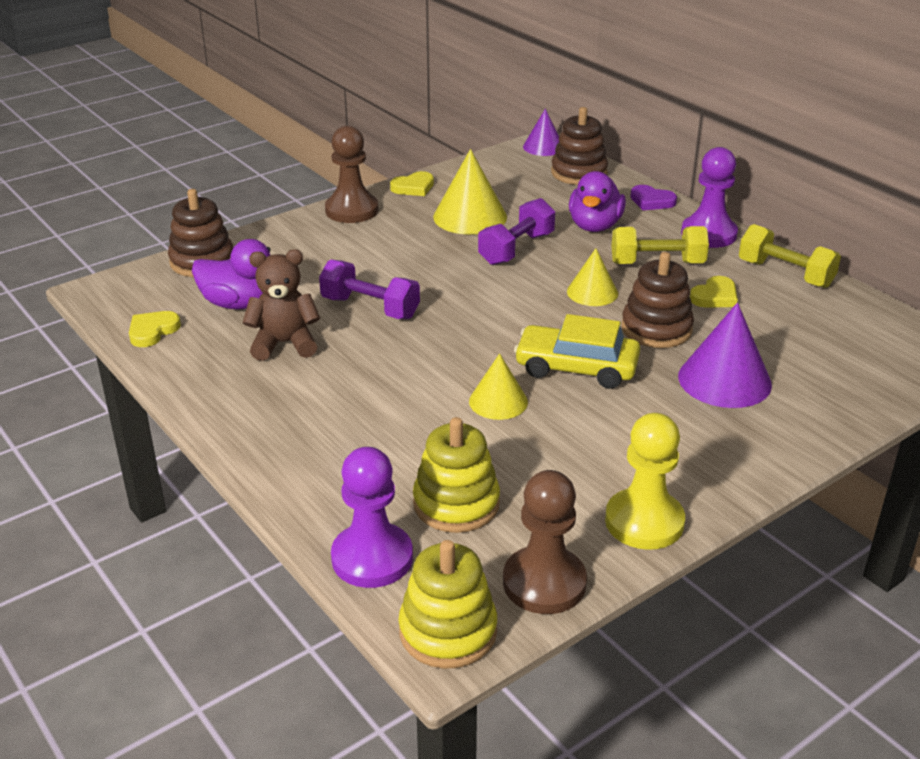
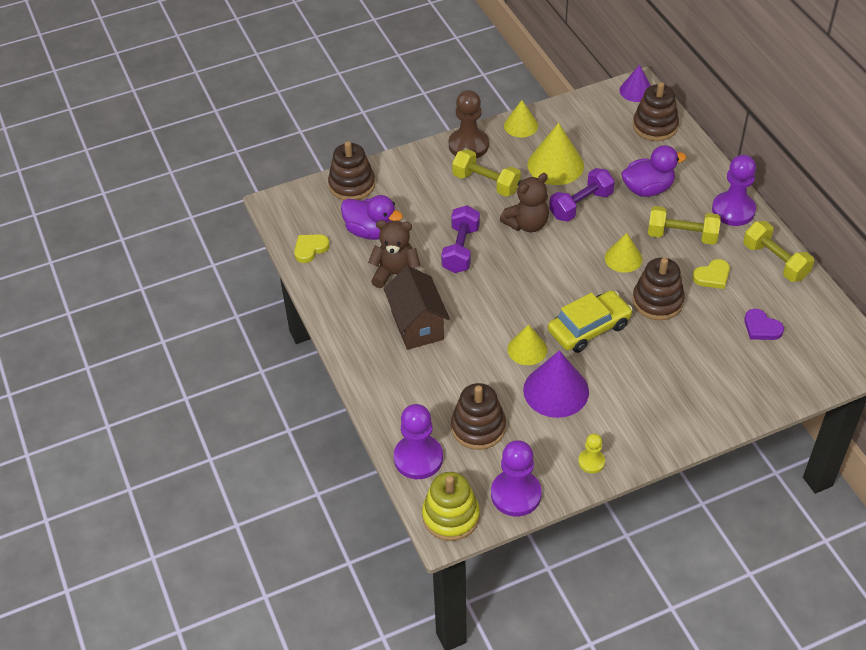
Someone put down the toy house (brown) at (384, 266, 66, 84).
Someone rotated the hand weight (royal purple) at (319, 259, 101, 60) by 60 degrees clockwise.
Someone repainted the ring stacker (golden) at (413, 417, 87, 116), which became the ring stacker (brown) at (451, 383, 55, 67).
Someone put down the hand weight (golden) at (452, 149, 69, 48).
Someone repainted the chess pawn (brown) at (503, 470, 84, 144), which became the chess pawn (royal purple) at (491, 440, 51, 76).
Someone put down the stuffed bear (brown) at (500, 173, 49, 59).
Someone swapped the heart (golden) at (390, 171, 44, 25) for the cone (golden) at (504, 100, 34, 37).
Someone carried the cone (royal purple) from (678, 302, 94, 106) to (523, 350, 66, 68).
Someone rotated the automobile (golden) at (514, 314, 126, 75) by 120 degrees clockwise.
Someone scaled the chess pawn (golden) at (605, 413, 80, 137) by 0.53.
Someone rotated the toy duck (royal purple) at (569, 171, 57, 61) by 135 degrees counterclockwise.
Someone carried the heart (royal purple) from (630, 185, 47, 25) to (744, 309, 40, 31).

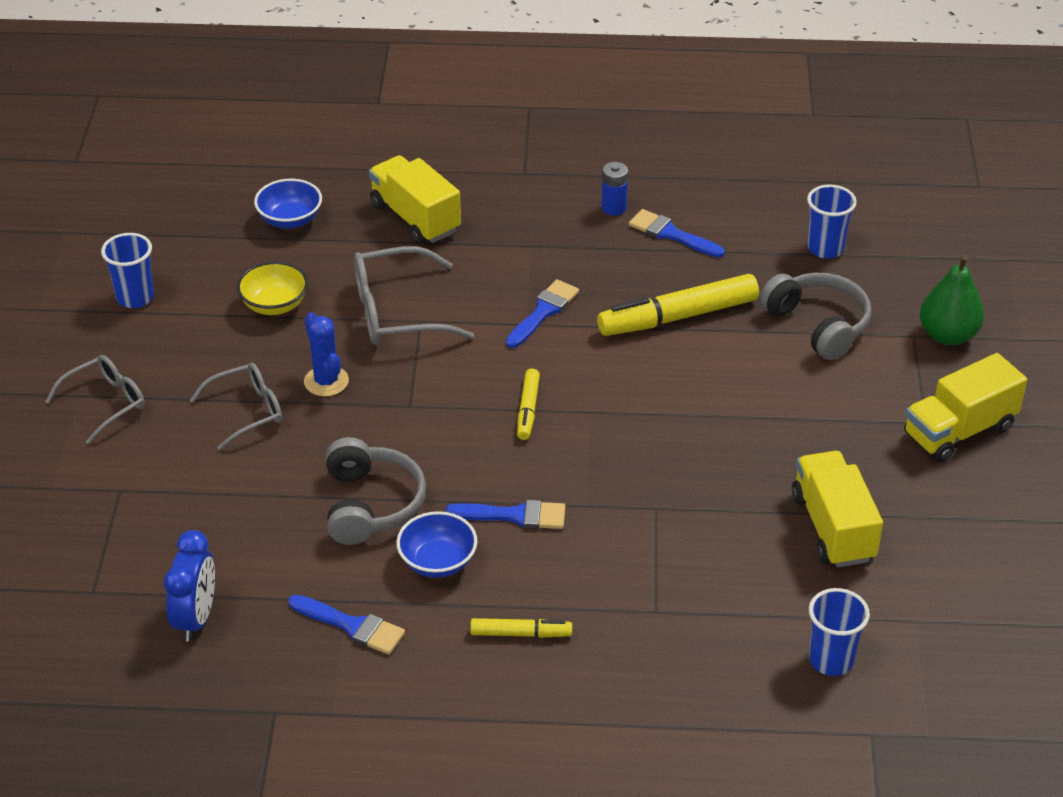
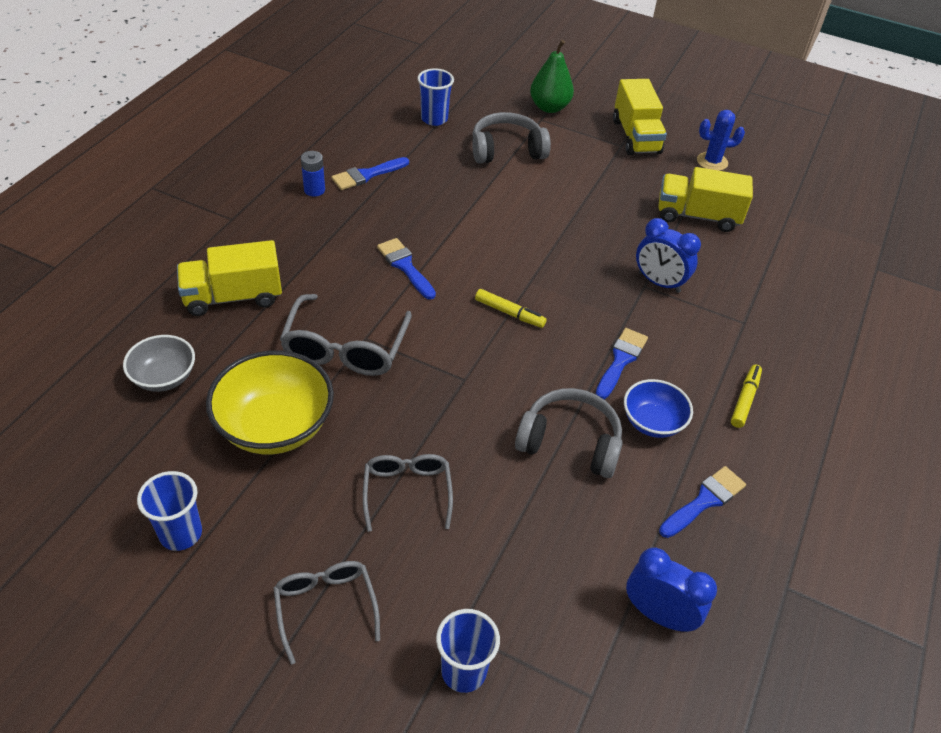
Someone repainted the serving bowl (royal blue) at (254, 179, 68, 50), which became the serving bowl (grey) at (123, 335, 72, 57).
Someone scaled the serving bowl (golden) at (237, 261, 71, 54) by 1.71.
Someone carried the beaker (royal blue) from (809, 588, 61, 88) to (436, 609, 64, 84).
Someone put down the alarm clock (royal blue) at (636, 218, 65, 75).
Someone carried the saguaro cactus (royal blue) from (304, 312, 45, 84) to (697, 110, 48, 61).
Someone took away the marker (golden) at (597, 274, 162, 62).

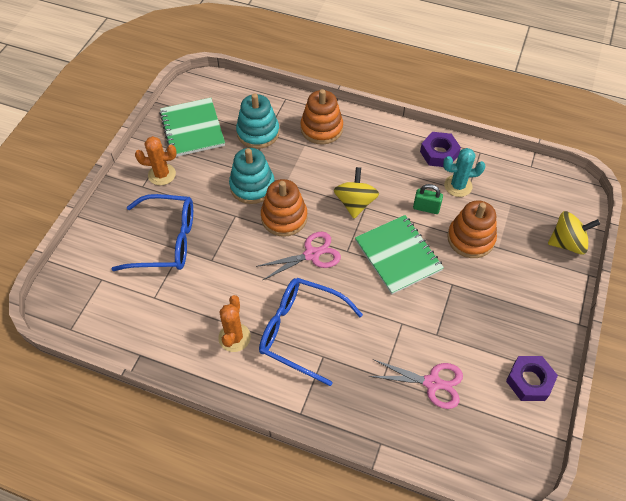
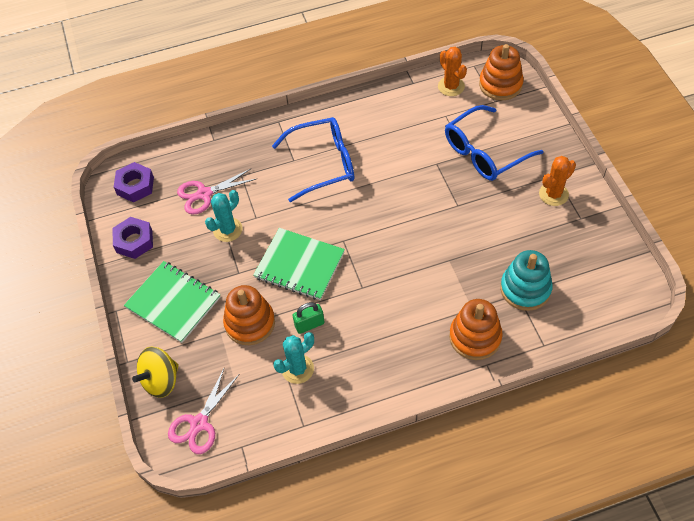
Someone carried the nut (royal purple) from (420, 132, 41, 35) to (114, 162, 40, 40).
Someone carried the notepad (emerald) from (160, 98, 65, 59) to (124, 261, 97, 82).
Someone carried the scissors (rosy) from (256, 232, 85, 48) to (168, 369, 71, 85).
Someone put down the saguaro cactus (turquoise) at (205, 190, 38, 52).
Someone carried the saguaro cactus (orange-coloured) from (218, 295, 33, 57) to (438, 47, 29, 49).
Someone carried the ring stacker (orange-coloured) from (261, 179, 47, 58) to (479, 44, 45, 56).
Someone took away the ring stacker (turquoise) at (229, 148, 46, 56).
Someone took away the whirligig (golden) at (334, 167, 45, 52).

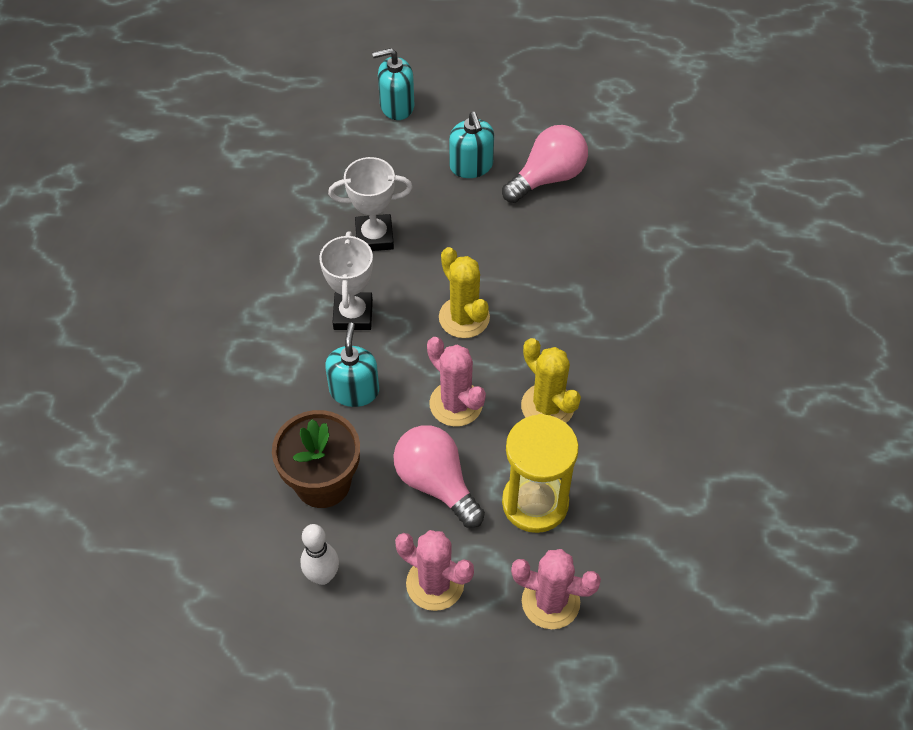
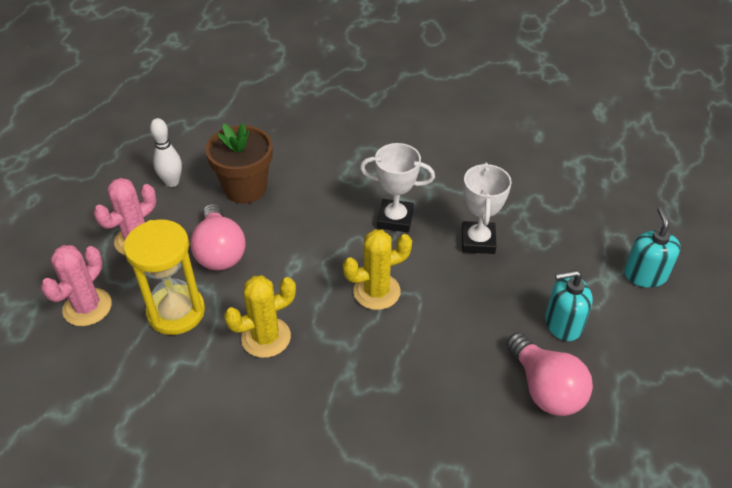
Someone rotated the light bulb (rosy) at (394, 425, 91, 103) by 105 degrees clockwise.
Someone took away the soap dispenser (turquoise) at (325, 323, 54, 84).
Someone took away the saguaro cactus (rosy) at (427, 337, 59, 90).

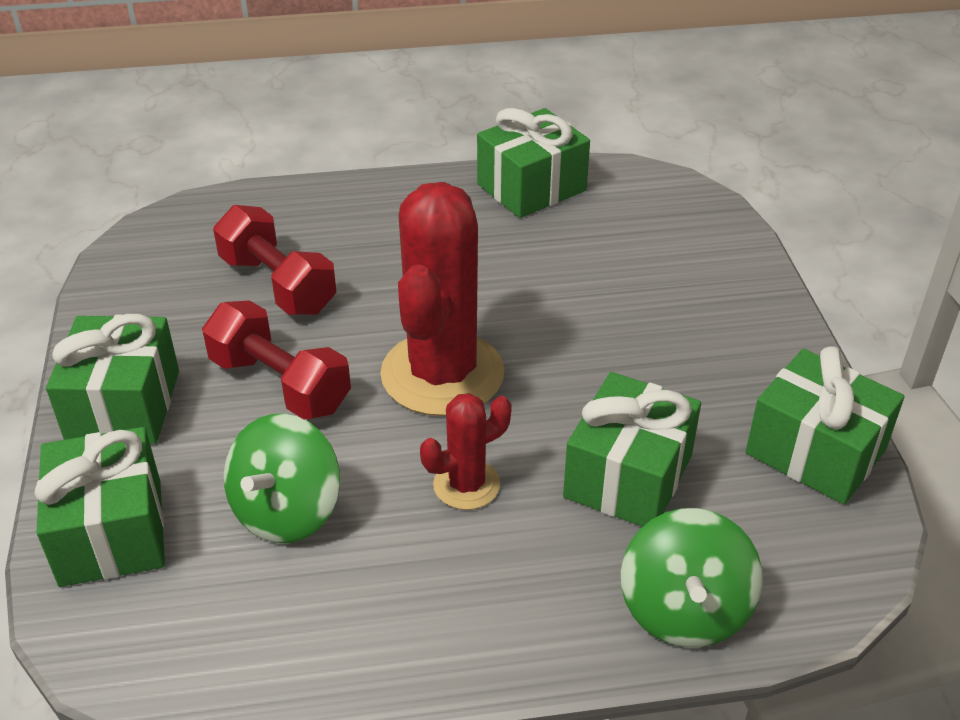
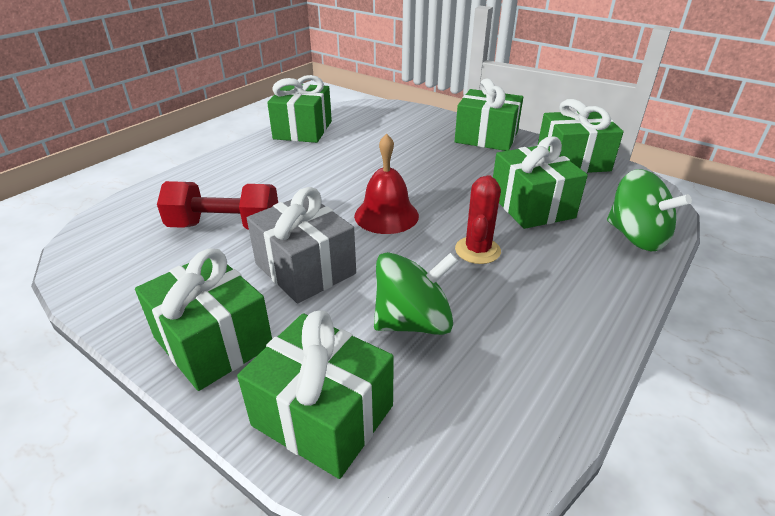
Someone swapped the hand weight (red) at (202, 300, 149, 120) for the wrapped gift (grey) at (247, 187, 109, 116).
Someone swapped the saguaro cactus (red) at (380, 182, 124, 234) for the hand bell (red) at (354, 133, 65, 101).
Someone rotated the whirligig (emerald) at (224, 414, 116, 129) by 90 degrees counterclockwise.
Someone put down the wrapped gift (emerald) at (455, 78, 68, 73).

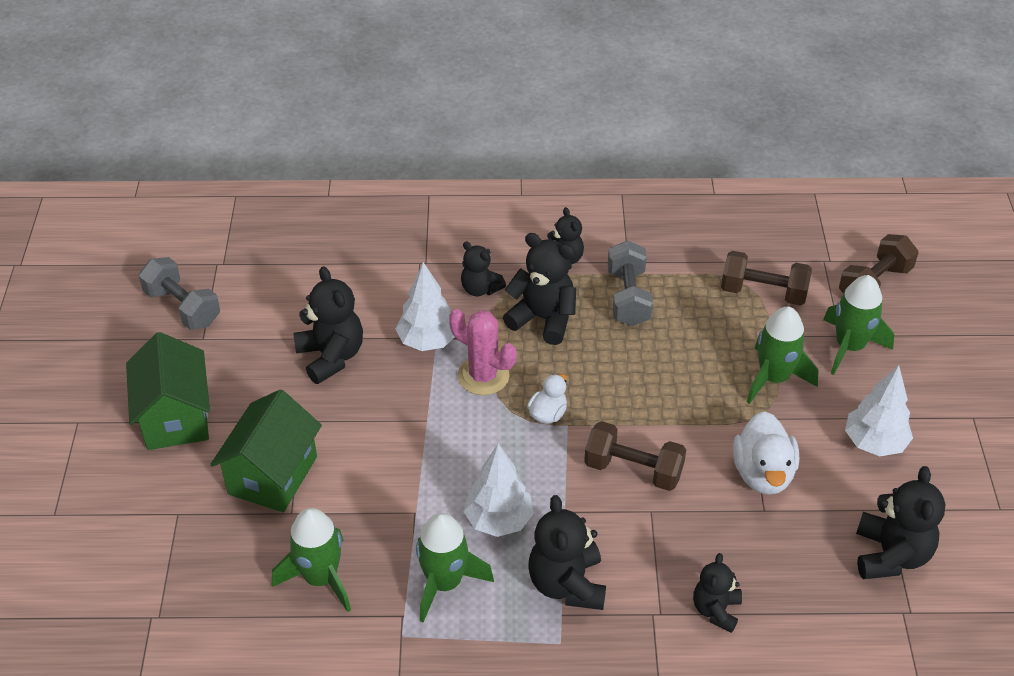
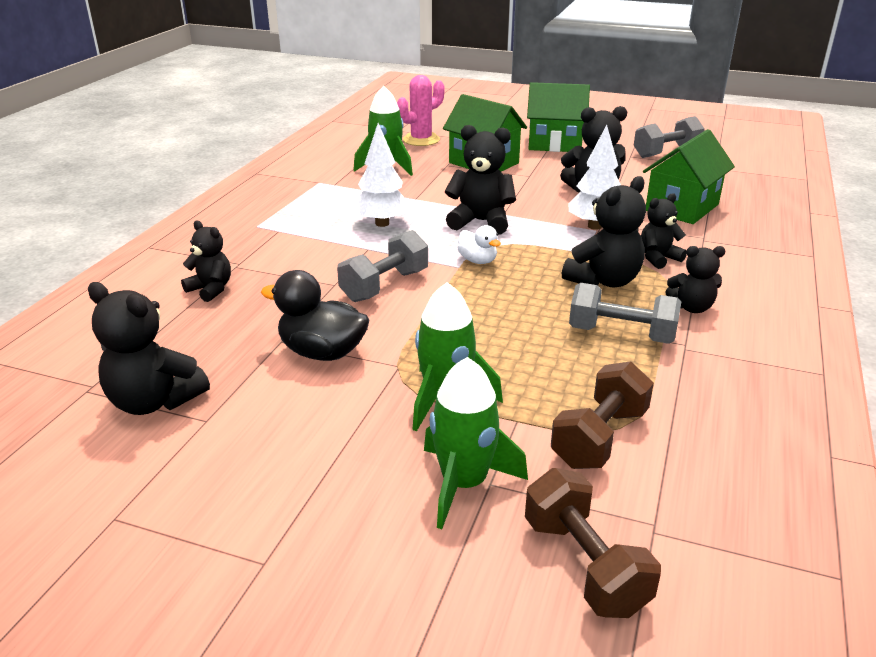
Someone repainted the toy duck (white) at (733, 411, 66, 84), which became the toy duck (black) at (261, 270, 109, 91).
Someone repainted the hand weight (brown) at (584, 421, 102, 70), which became the hand weight (grey) at (337, 230, 91, 72).
Someone carried the saguaro cactus (rosy) from (449, 309, 68, 86) to (397, 75, 47, 71).
Someone carried the stuffed bear (black) from (528, 495, 78, 115) to (445, 125, 71, 109).
Someone put down the toy house (emerald) at (643, 129, 92, 95).
Someone took away the rocket (emerald) at (416, 513, 78, 109).
Someone took away the toy tree (white) at (845, 365, 68, 91).

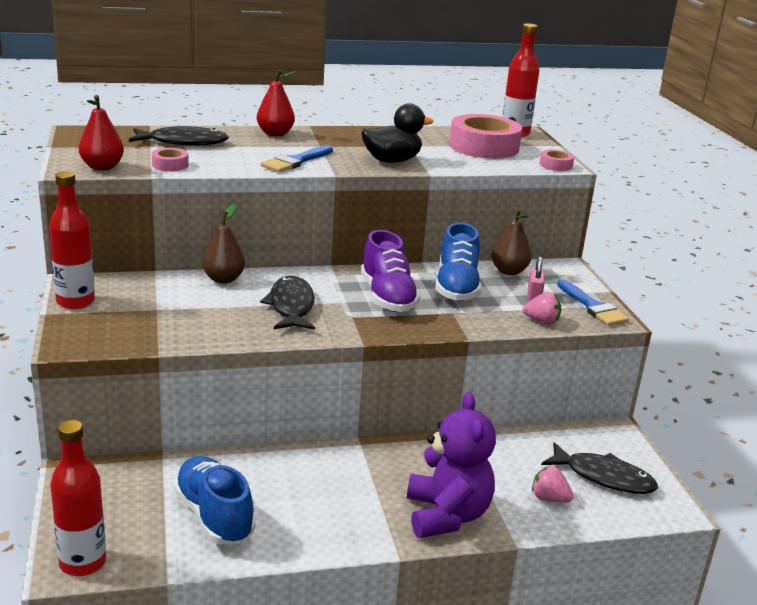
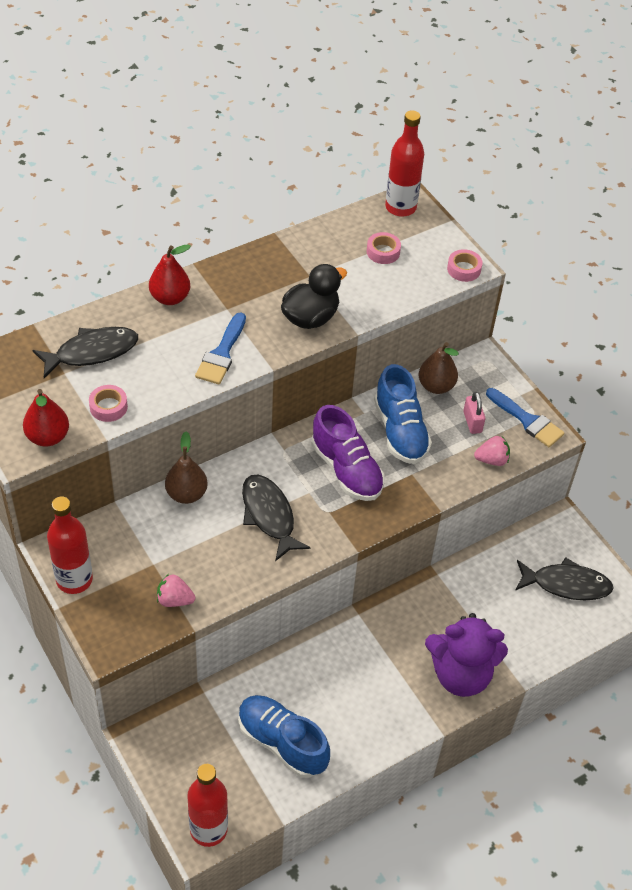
Someone carried the berry (rosy) from (532, 466, 42, 37) to (157, 574, 38, 33).
Someone scaled the roll of tape (rosy) at (449, 114, 73, 45) by 0.46.
Someone rotated the stuffed bear (royal purple) at (407, 392, 89, 146) by 120 degrees clockwise.

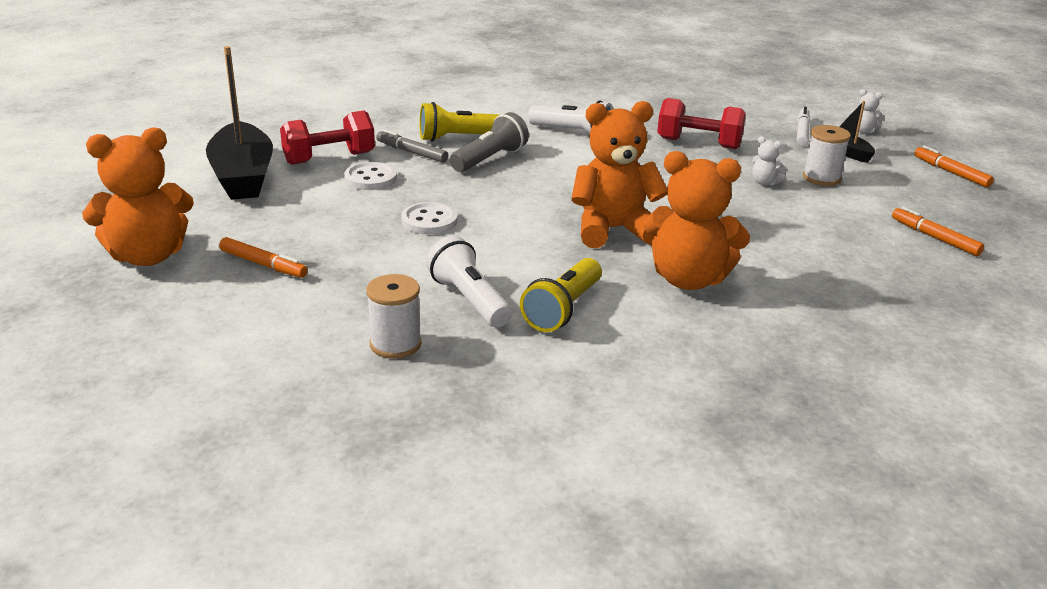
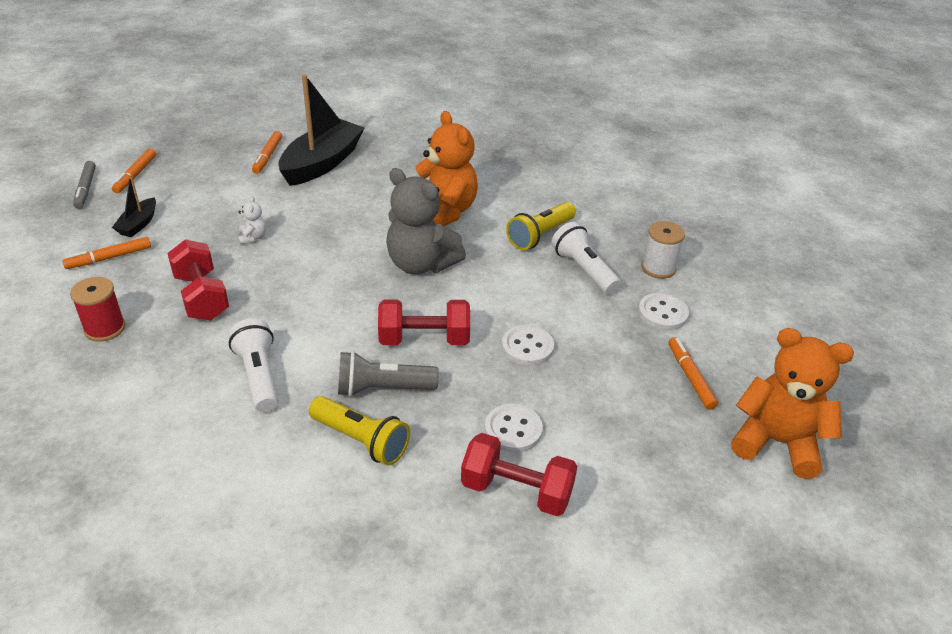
Someone repainted the marker (white) at (797, 107, 13, 39), which became the marker (orange-coloured) at (62, 237, 89, 32).
Someone put down the spool (red) at (70, 277, 55, 64).
Someone carried the marker (grey) from (376, 129, 72, 34) to (73, 161, 23, 48).
Someone carried the boat (black) from (206, 46, 67, 154) to (279, 74, 86, 112).
Someone put down the hand weight (red) at (378, 300, 92, 45).
Someone repainted the stuffed bear (orange-coloured) at (571, 101, 96, 147), which became the stuffed bear (grey) at (386, 168, 80, 106).
Someone rotated the torch (golden) at (520, 258, 82, 74) by 150 degrees clockwise.
Someone rotated the torch (white) at (426, 236, 86, 91) by 135 degrees clockwise.
Someone put down the sewing button (white) at (638, 293, 51, 37).
Someone took away the spool (white) at (803, 125, 48, 61).
Someone took away the stuffed bear (white) at (850, 89, 34, 44).

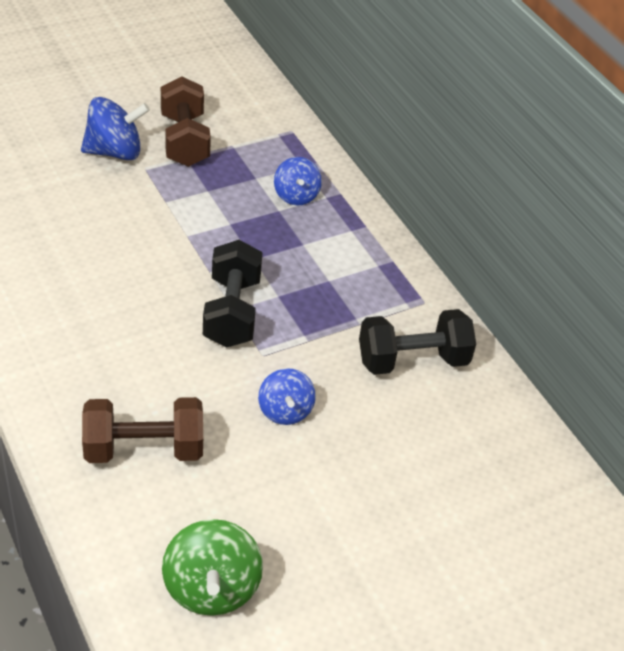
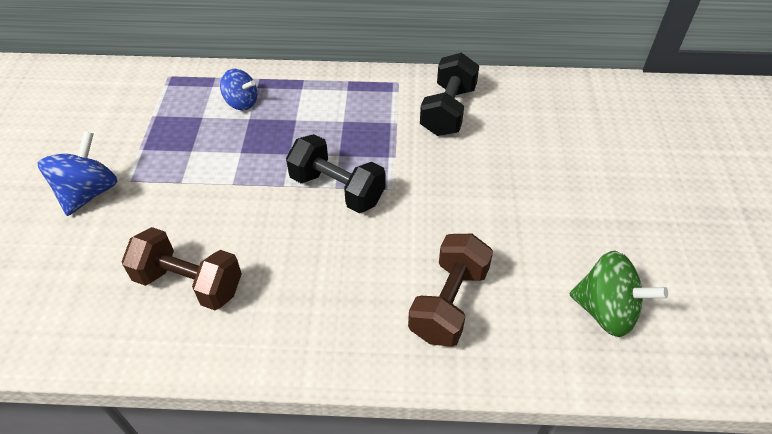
Someone carried the hand weight (brown) from (161, 76, 50, 91) to (122, 227, 120, 83).
Someone took away the whirligig (royal blue) at (258, 368, 58, 57).

